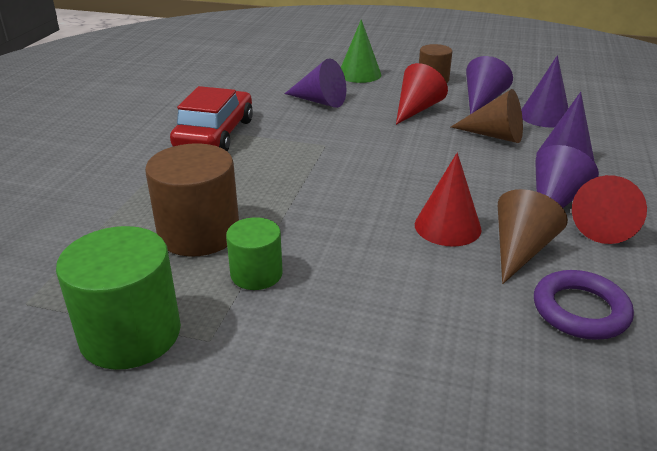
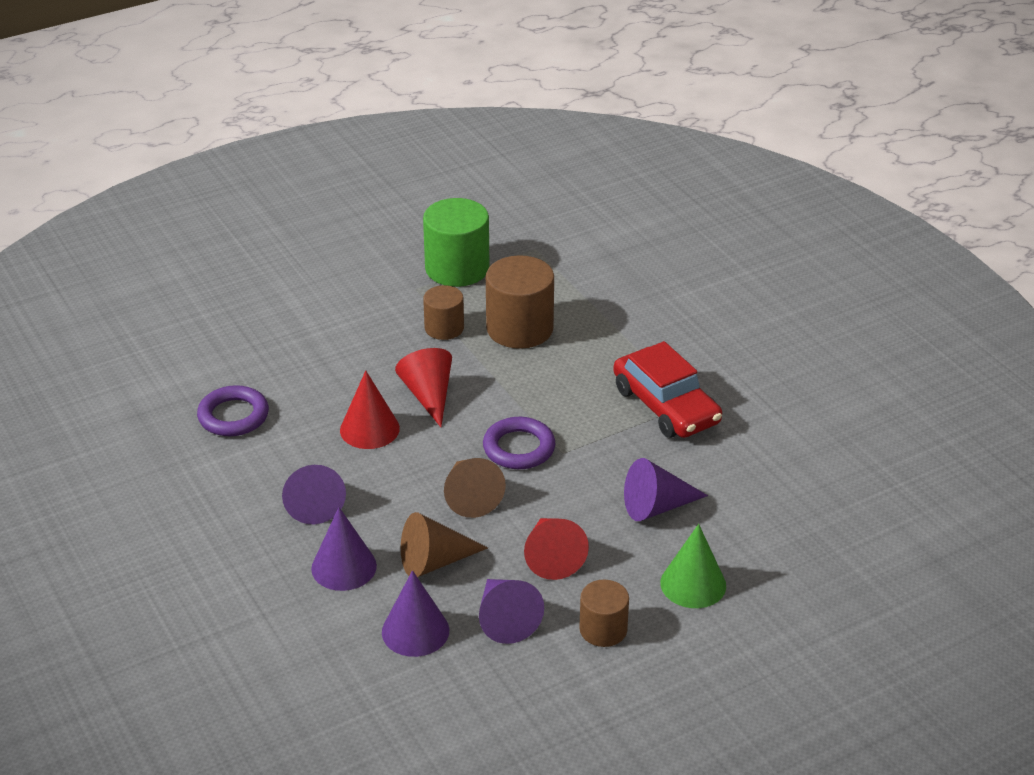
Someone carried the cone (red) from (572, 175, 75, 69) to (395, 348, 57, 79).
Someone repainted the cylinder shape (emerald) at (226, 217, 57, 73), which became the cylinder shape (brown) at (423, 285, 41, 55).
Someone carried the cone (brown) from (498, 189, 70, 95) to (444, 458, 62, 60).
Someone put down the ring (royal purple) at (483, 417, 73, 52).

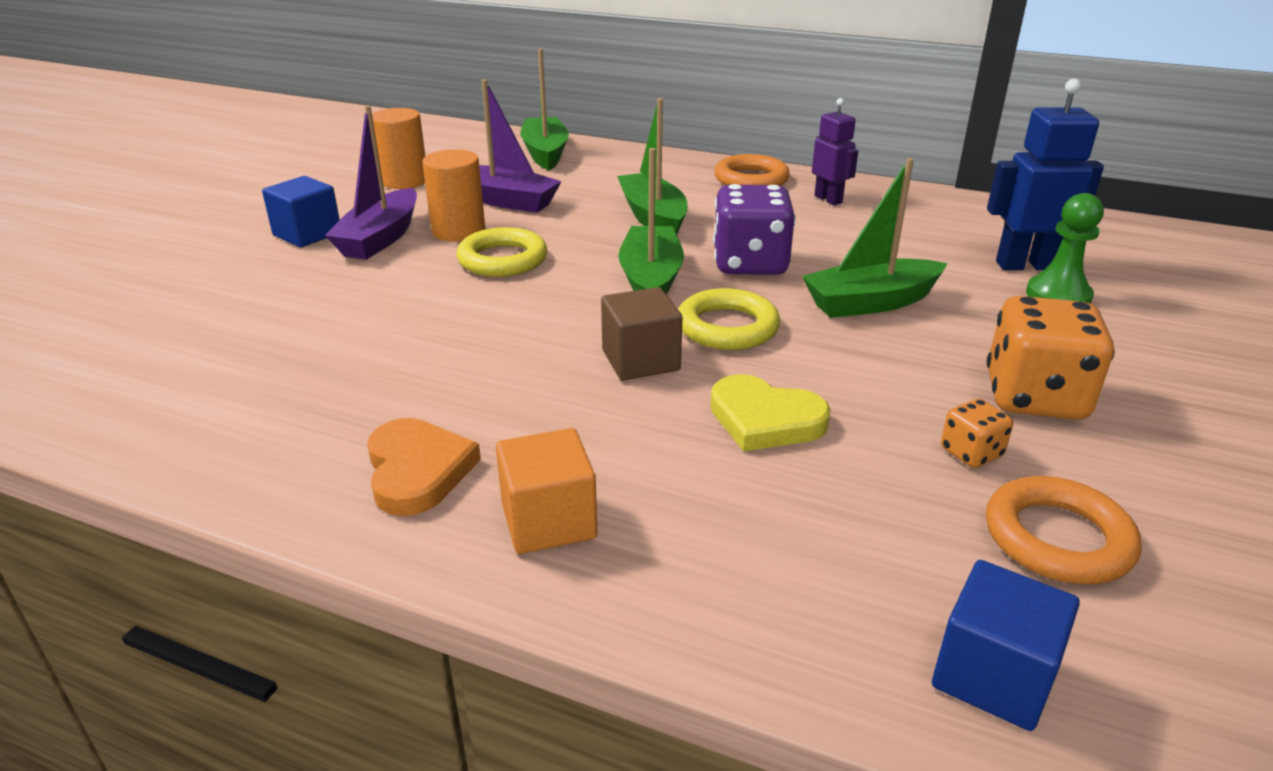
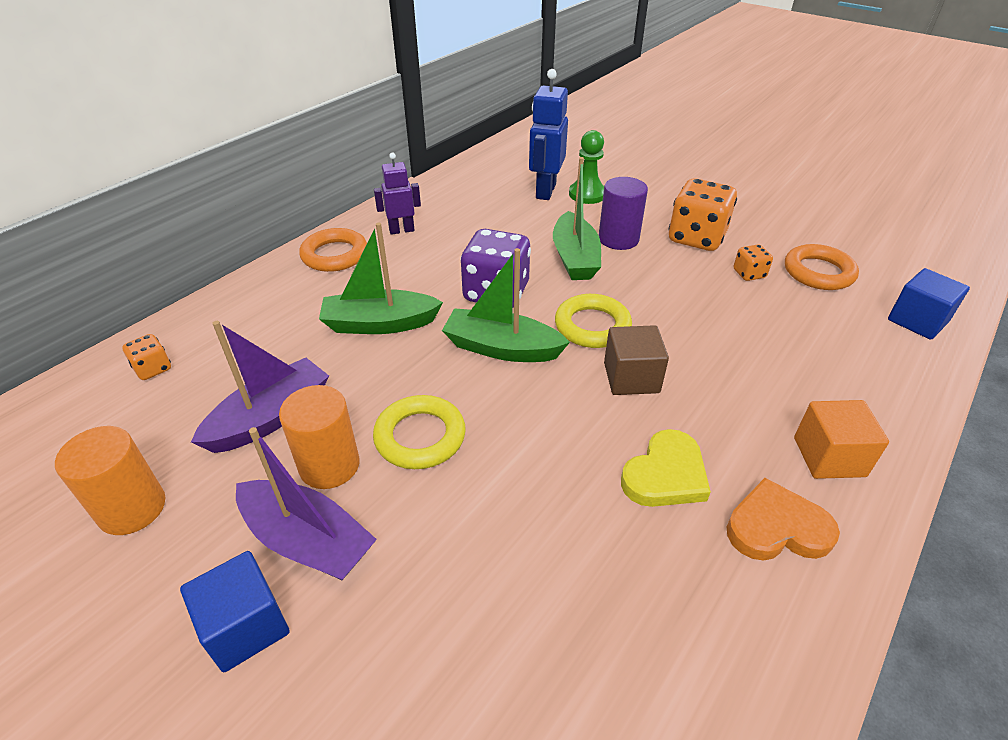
Someone swapped the boat (emerald) at (520, 49, 49, 121) for the dice (orange-coloured) at (122, 334, 49, 46).
Someone put down the cylinder shape (royal purple) at (599, 177, 49, 73).
Someone carried the heart (golden) from (710, 374, 121, 77) to (621, 429, 90, 78).

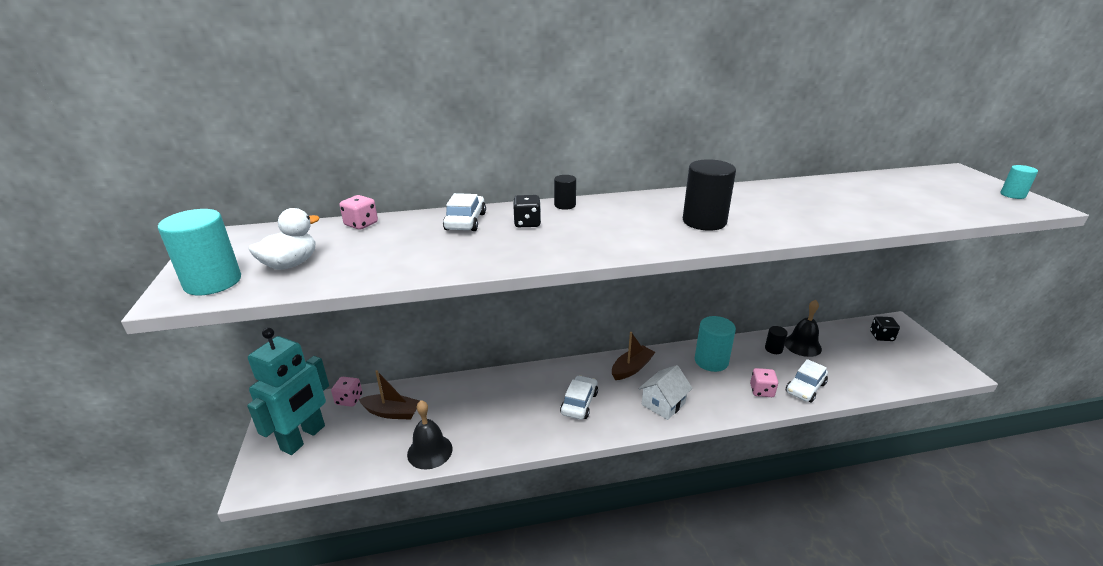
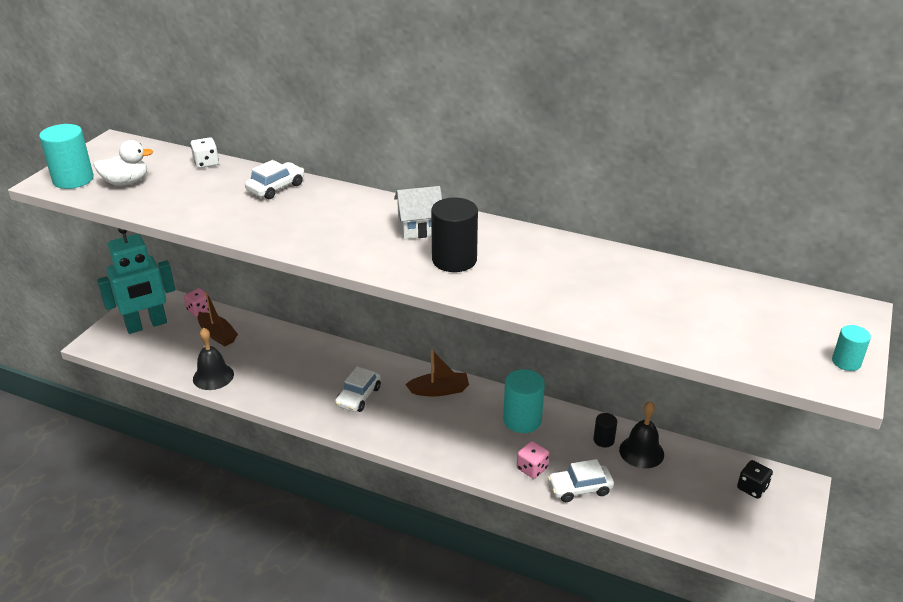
Someone repainted the dice (rosy) at (340, 195, 38, 35), which became the dice (white) at (190, 137, 29, 31).
Someone rotated the automobile (white) at (560, 375, 38, 45) by 150 degrees clockwise.
Someone carried the toy house (white) from (638, 365, 55, 55) to (394, 186, 48, 53).
Someone took away the dice (black) at (513, 195, 28, 32).
Someone took away the cylinder shape (black) at (554, 175, 22, 35).

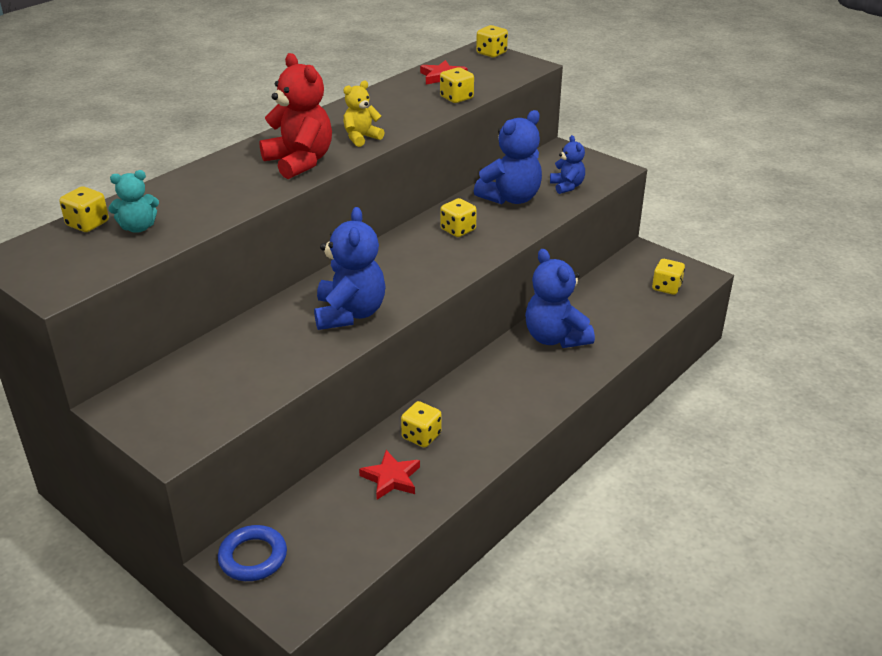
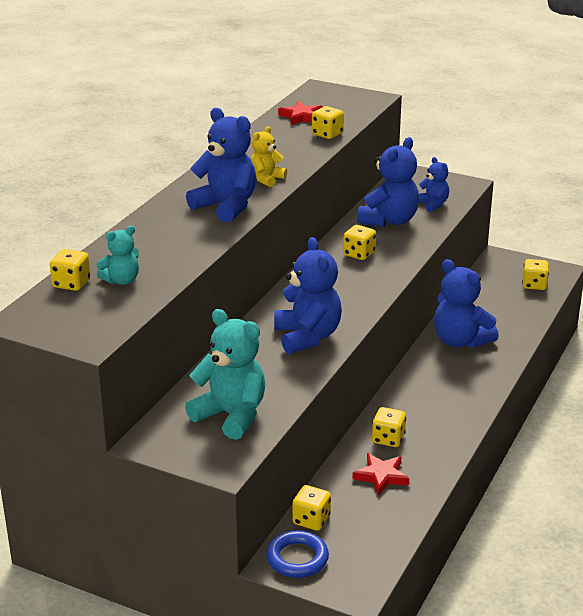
Someone put down the stuffed bear (turquoise) at (185, 309, 81, 131).
Someone repainted the stuffed bear (red) at (259, 53, 73, 126), which became the stuffed bear (royal blue) at (186, 108, 70, 114).
Someone carried the dice (golden) from (476, 25, 32, 32) to (292, 485, 39, 46).

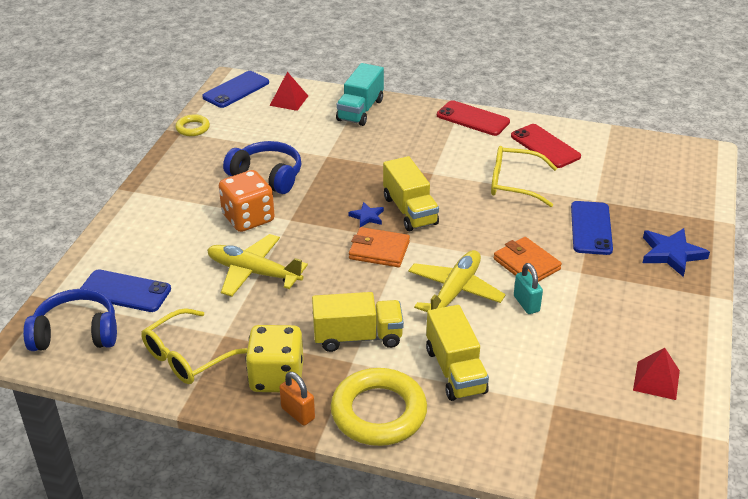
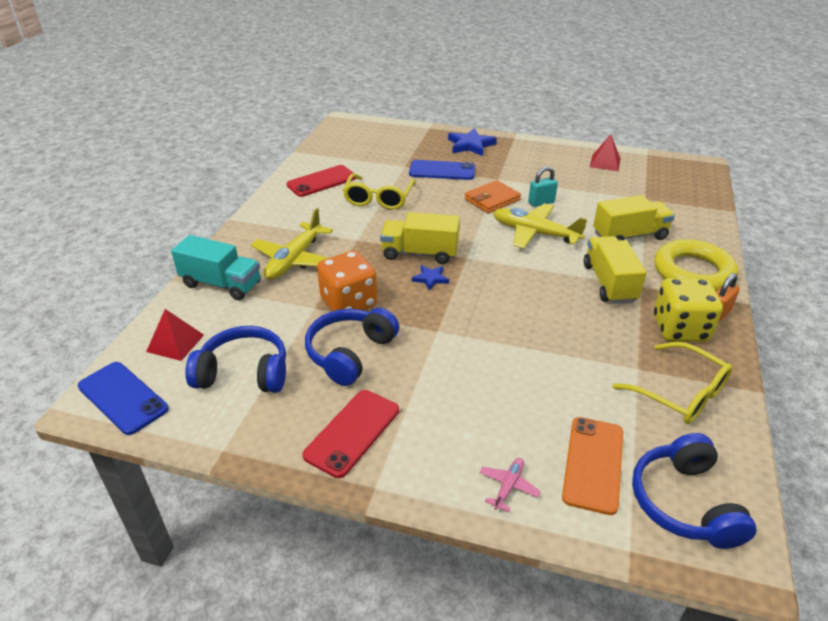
Someone put down the headset (royal blue) at (185, 326, 101, 67).
Someone carried the plane (golden) from (207, 234, 101, 63) to (251, 208, 82, 72).
Someone carried the phone (red) from (437, 100, 73, 36) to (302, 390, 97, 88).
Someone carried the dice (orange-coloured) from (219, 170, 56, 62) to (317, 250, 60, 61).
Someone rotated the truck (golden) at (383, 156, 56, 75) by 150 degrees counterclockwise.
Someone put down the plane (rosy) at (479, 458, 62, 54).
Someone repainted the phone (royal blue) at (80, 269, 91, 43), which became the phone (orange-coloured) at (562, 417, 61, 98).
Someone took away the ring (golden) at (175, 114, 35, 22).
Someone took away the card wallet (orange-coloured) at (349, 227, 61, 40).

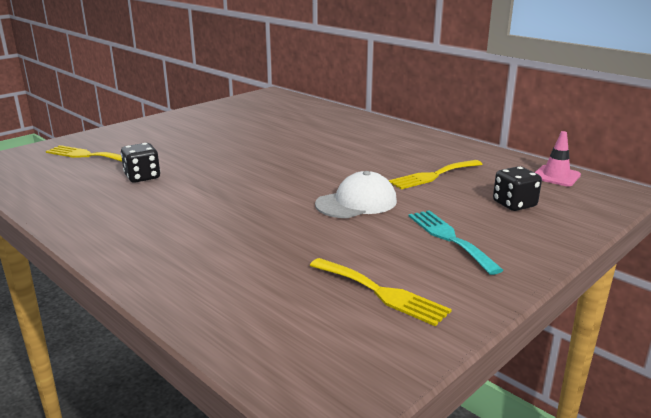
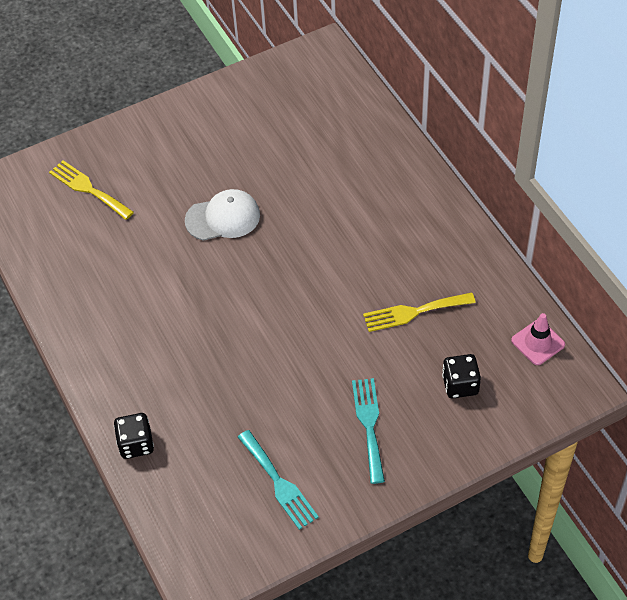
Someone carried the dice (black) from (121, 143, 39, 40) to (114, 413, 40, 46).
Someone carried the cap (white) from (315, 171, 82, 47) to (185, 189, 75, 52).
Someone repainted the dinner fork (golden) at (309, 258, 143, 68), which became the dinner fork (turquoise) at (238, 430, 81, 100).

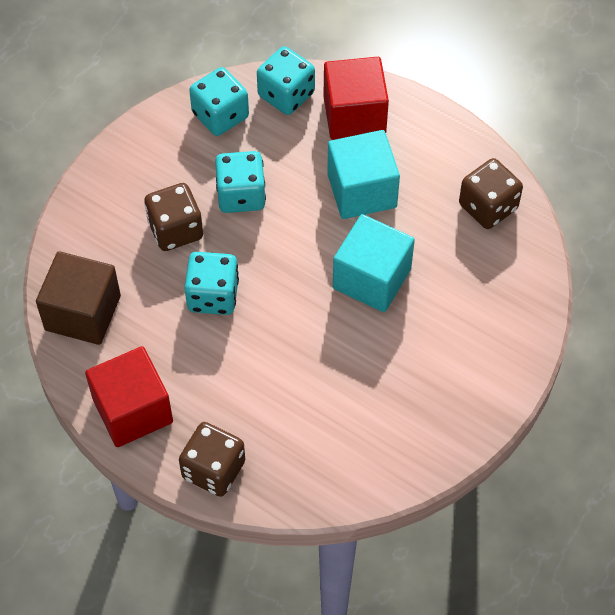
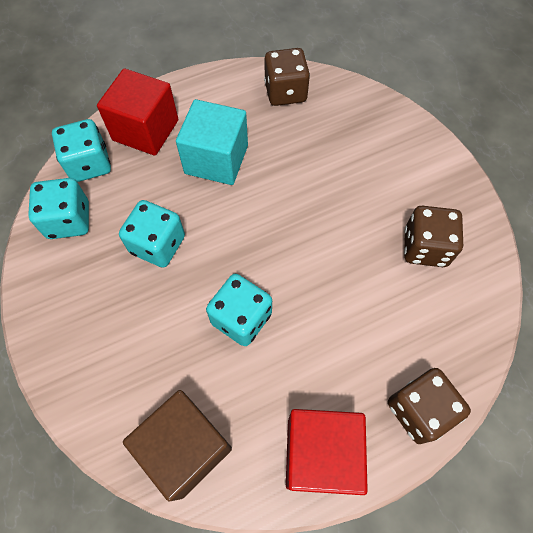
Someone carried the dice (brown) from (144, 183, 59, 68) to (404, 206, 59, 61).
Someone took away the cube (turquoise) at (333, 214, 82, 98).

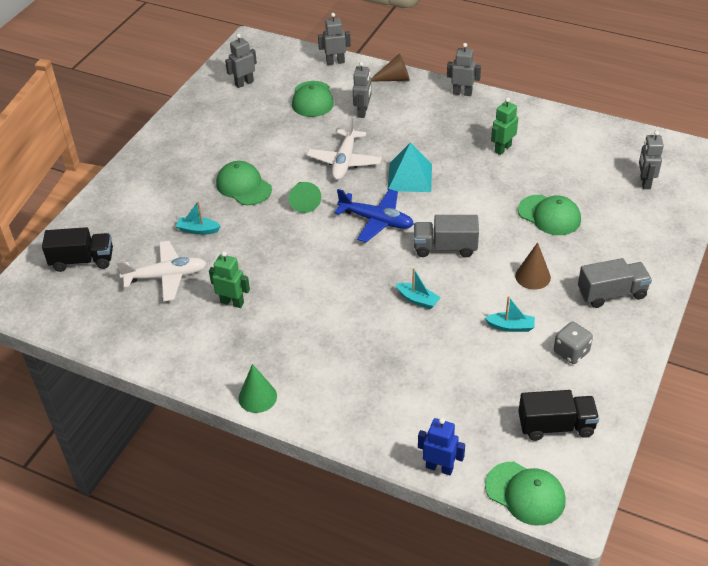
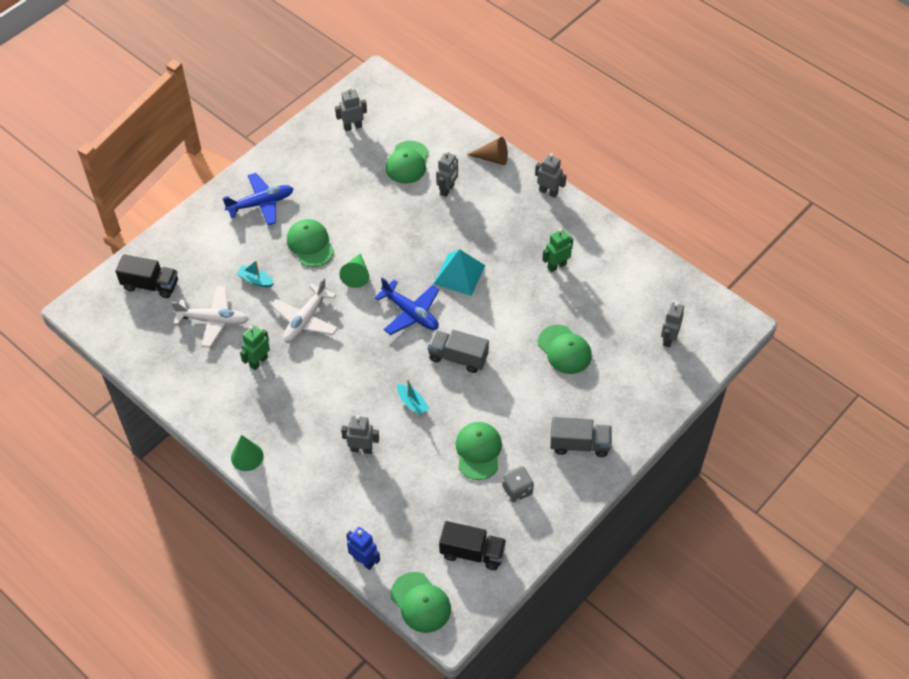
Someone put down the plane (royal blue) at (222, 173, 71, 52).
Someone rotated the toy robot (emerald) at (209, 251, 41, 57) by 90 degrees counterclockwise.
Someone carried the plane (white) from (307, 117, 75, 63) to (271, 277, 67, 66).
Someone carried the toy robot (grey) from (318, 13, 33, 52) to (341, 416, 38, 38).
Someone swapped the boat (turquoise) at (485, 296, 50, 36) for the cap (emerald) at (456, 422, 46, 58).
Someone took away the cone (brown) at (515, 242, 36, 48).

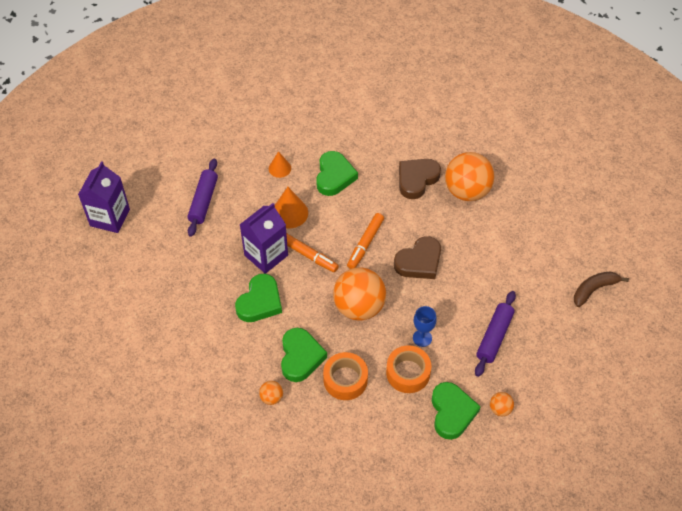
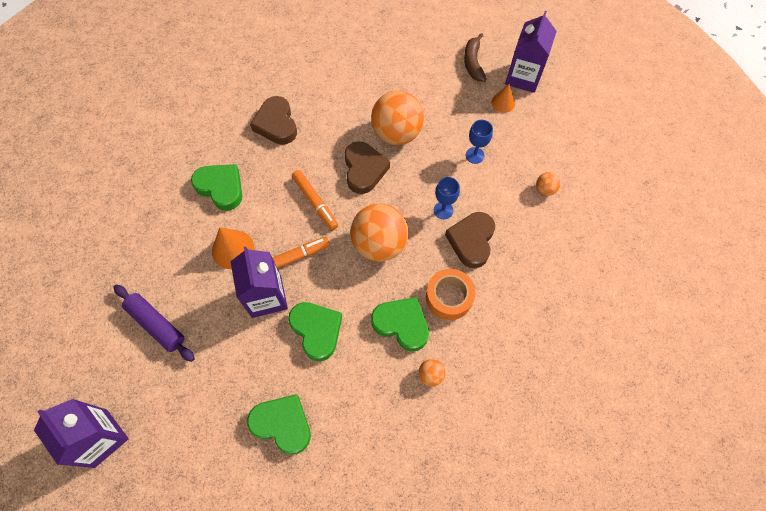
Someone carried the heart (emerald) from (432, 382, 49, 58) to (247, 394, 64, 61).
Someone carried the ball (orange-coloured) from (445, 152, 50, 49) to (371, 91, 53, 54).
Someone swapped the roll of tape (orange-coloured) at (386, 345, 45, 48) for the heart (brown) at (445, 212, 50, 56).
Someone swapped the dough roller (royal purple) at (475, 291, 41, 86) for the goblet (royal blue) at (466, 120, 27, 44).
Someone carried the cone (orange-coloured) from (269, 151, 22, 27) to (491, 84, 24, 29).
Someone put down the milk carton (royal purple) at (505, 11, 52, 82).

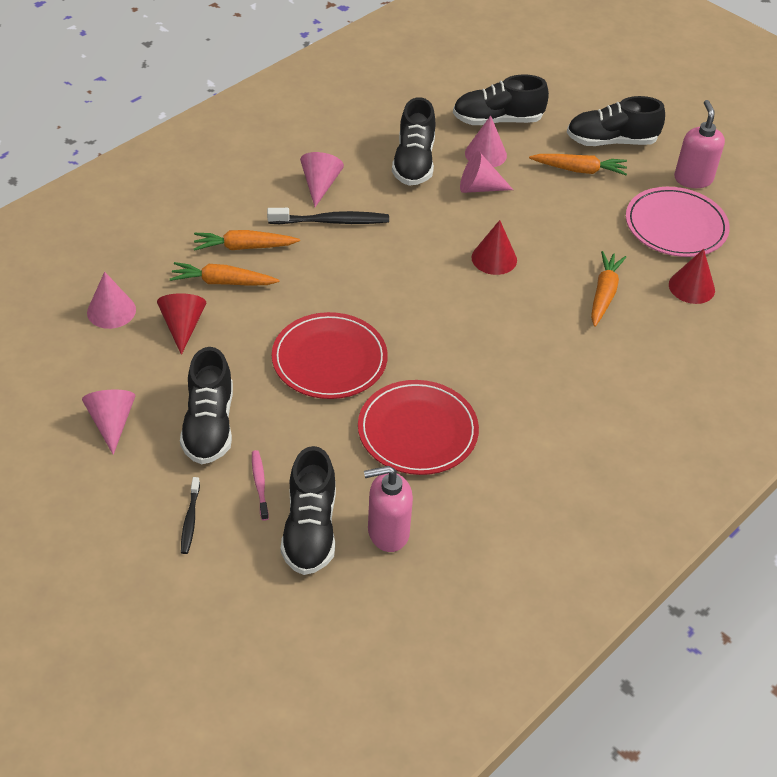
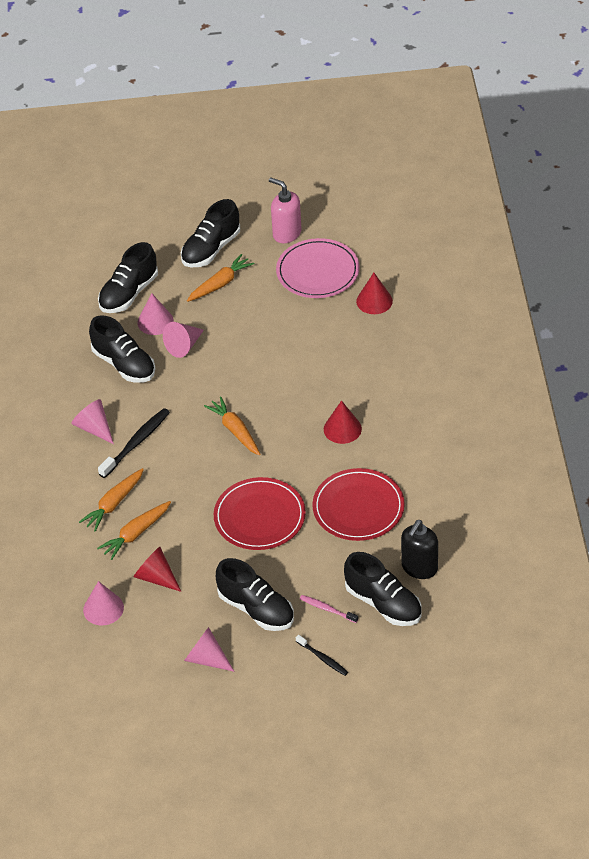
Someone carried the carrot (orange-coloured) from (591, 251, 35, 76) to (204, 397, 57, 58).
Someone carried the cone (red) from (472, 220, 45, 55) to (324, 400, 38, 44).
Someone repainted the soap dispenser (rosy) at (364, 466, 49, 86), which became the soap dispenser (black) at (401, 520, 37, 59).

